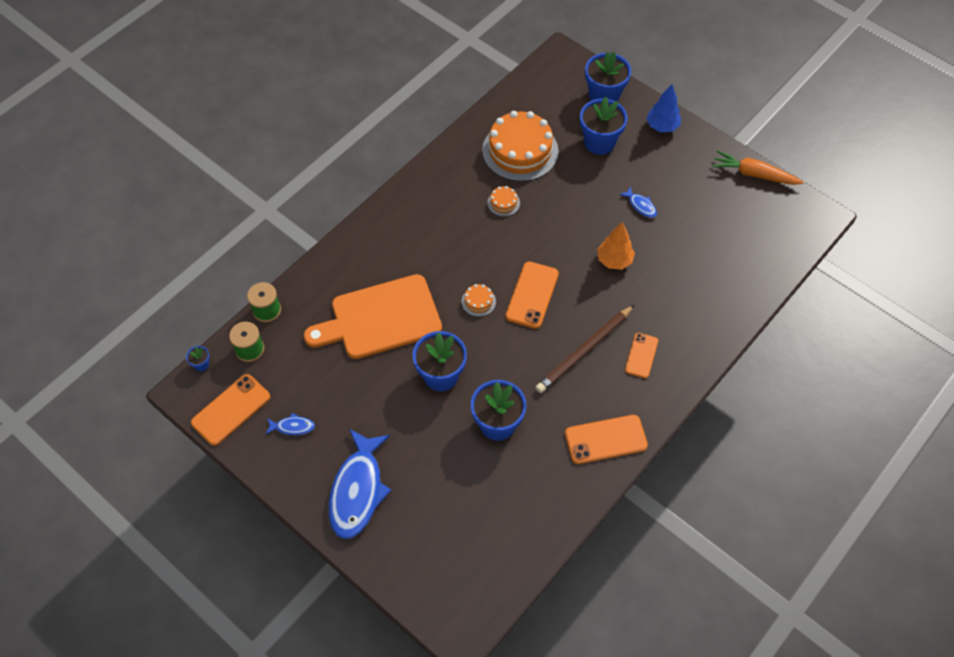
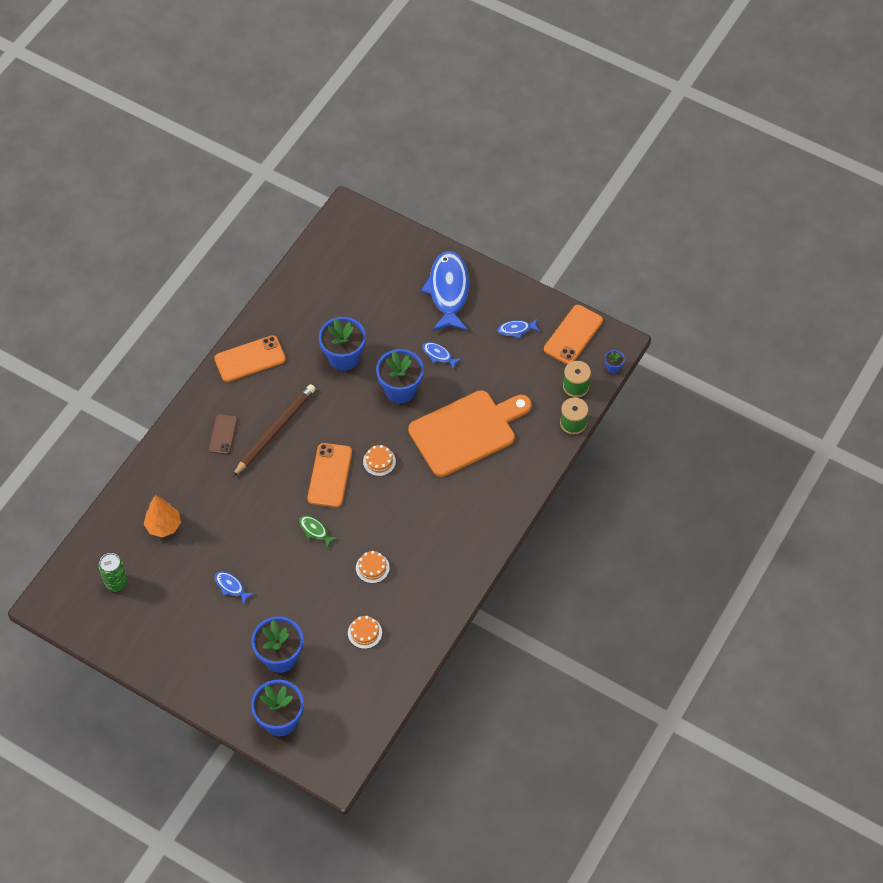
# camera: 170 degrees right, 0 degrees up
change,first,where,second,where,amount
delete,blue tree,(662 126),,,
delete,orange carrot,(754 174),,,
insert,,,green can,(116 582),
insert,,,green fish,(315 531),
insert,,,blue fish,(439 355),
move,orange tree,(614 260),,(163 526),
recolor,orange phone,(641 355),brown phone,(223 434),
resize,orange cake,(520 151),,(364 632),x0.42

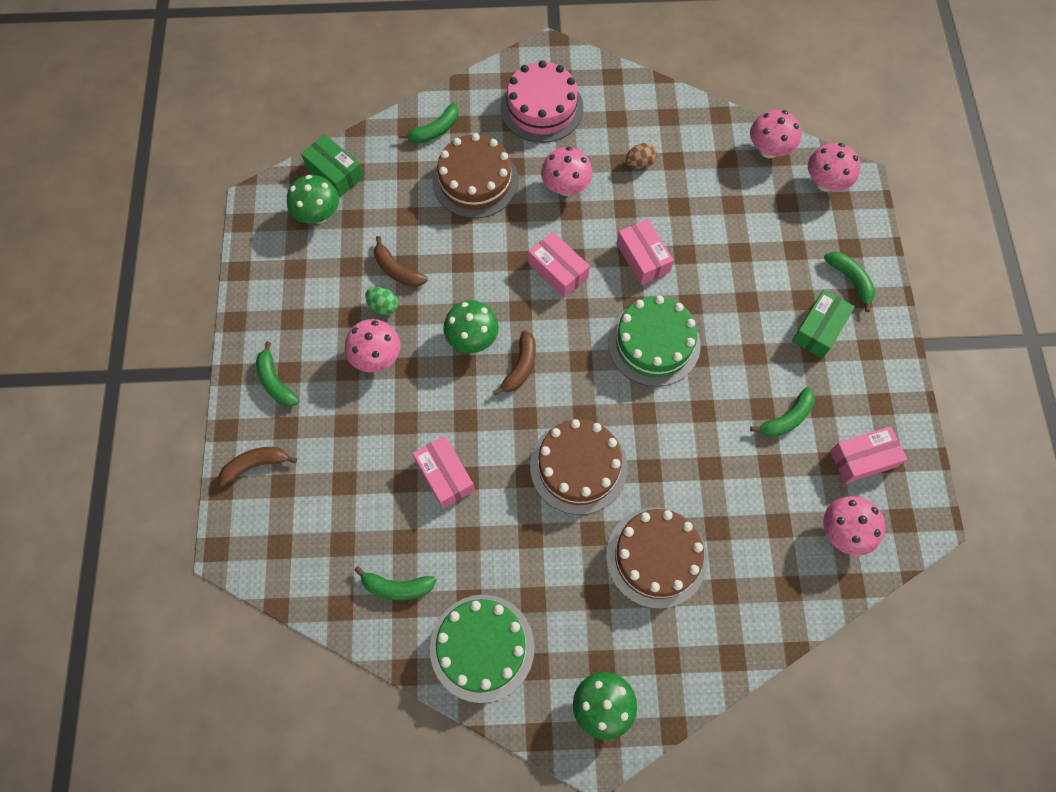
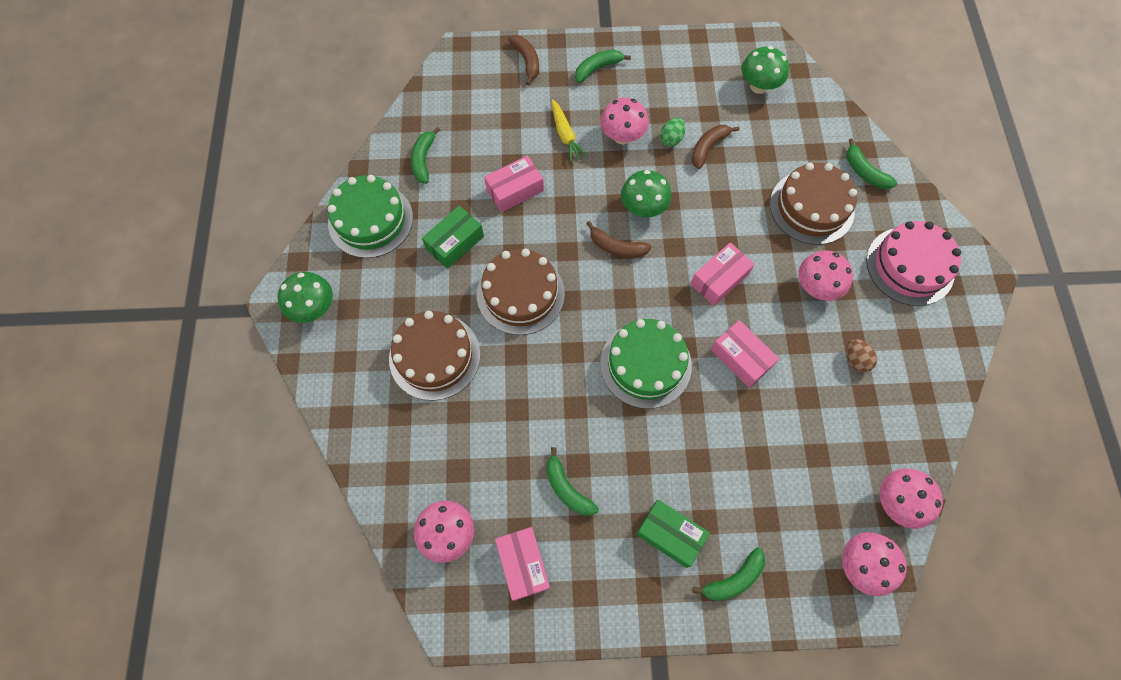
# camera: 90 degrees right, 0 degrees up
change,first,where,second,where,amount
insert,,,yellow carrot,(565 135),
move,green box,(335 172),,(455 243),
rotate,pink box,(643 258),,(741 358),75 degrees clockwise

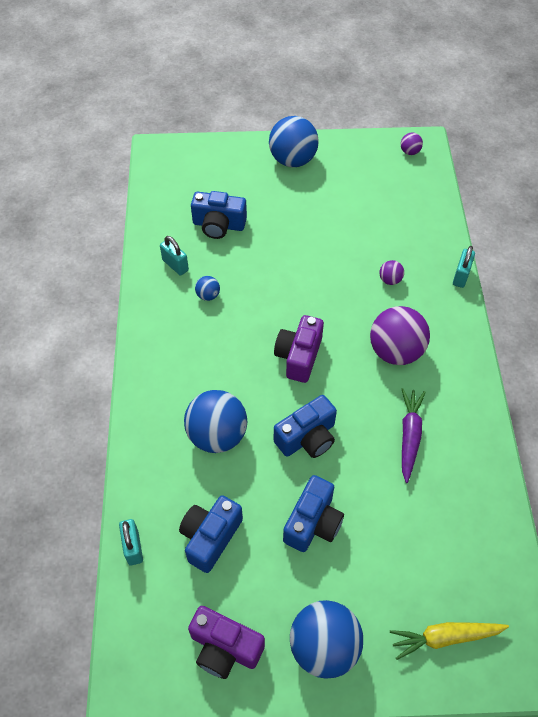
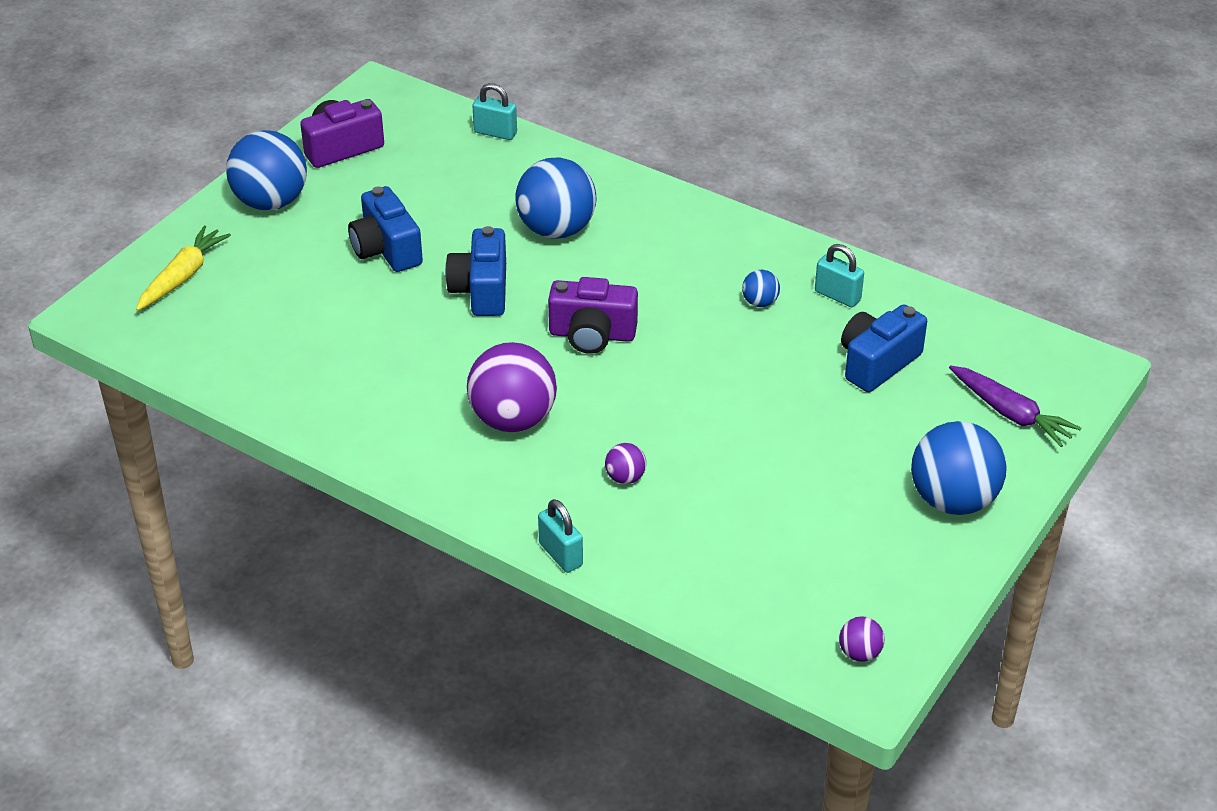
# camera: 125 degrees right, 15 degrees down
change,first,where,second,where,amount
delete,blue camera,(210 537),,,
move,purple carrot,(409 436),,(1011 414),
rotate,turquoise padlock,(175 265),,(837 296),45 degrees clockwise
rotate,purple camera,(299 356),,(592 335),135 degrees clockwise

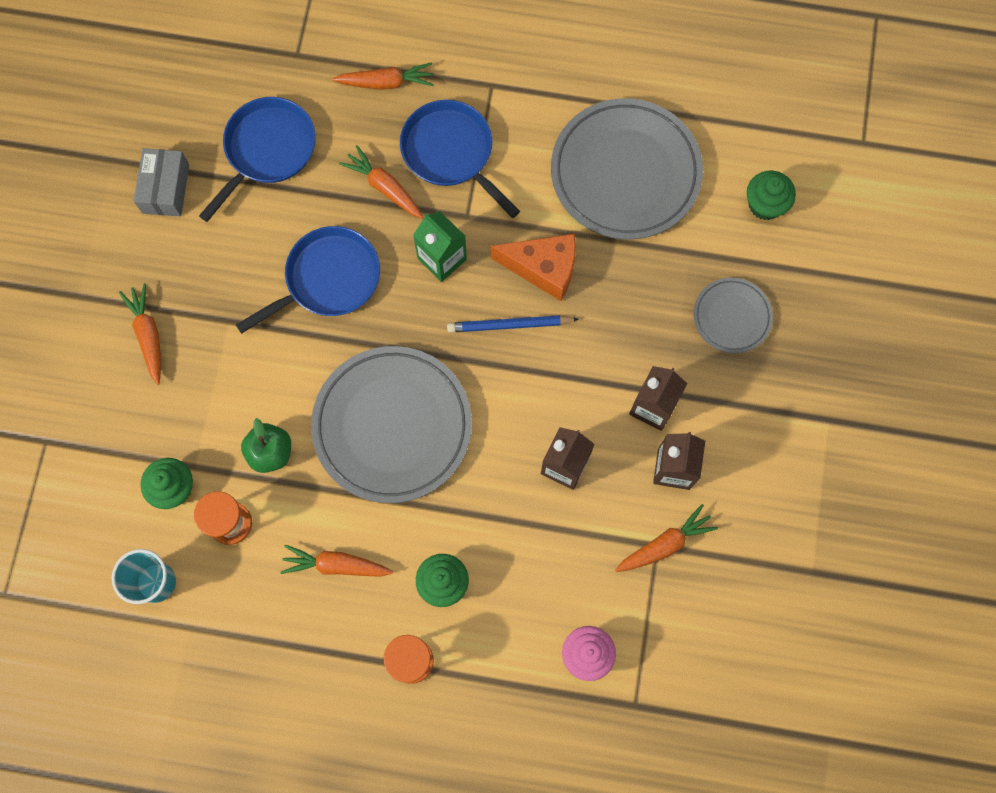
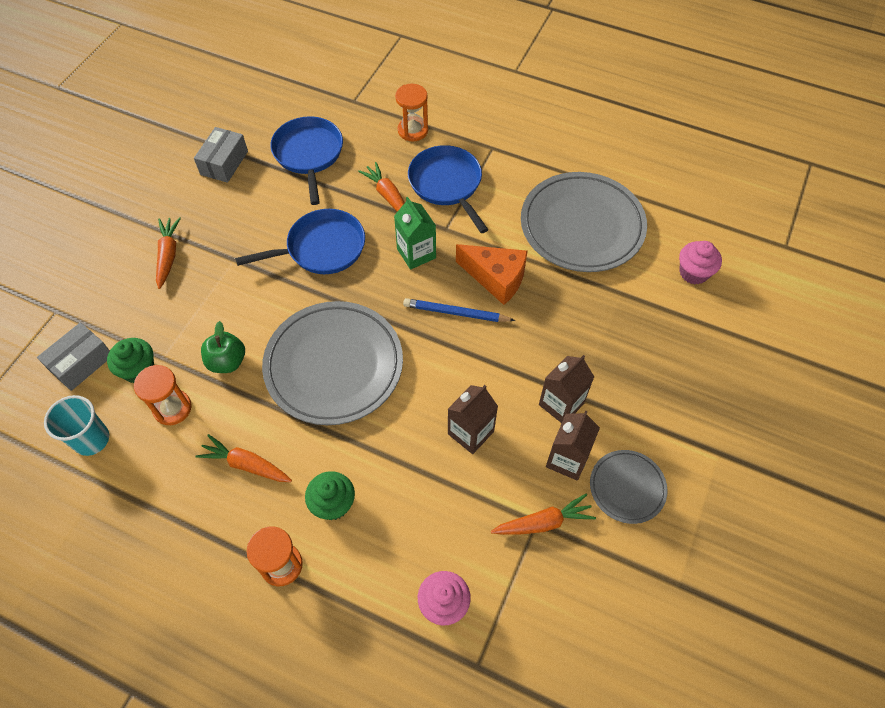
# camera: 15 degrees right, 15 degrees down
change,first,where,second,where,amount
insert,,,grey box,(81 363),
move,grey plate,(731 317),,(627 488),
replace,orange carrot,(386 82),orange hourglass,(413 130),
recolor,green cupcake,(765 204),pink cupcake,(693 273),
rotate,blue pan,(267 150),,(309 154),60 degrees counterclockwise

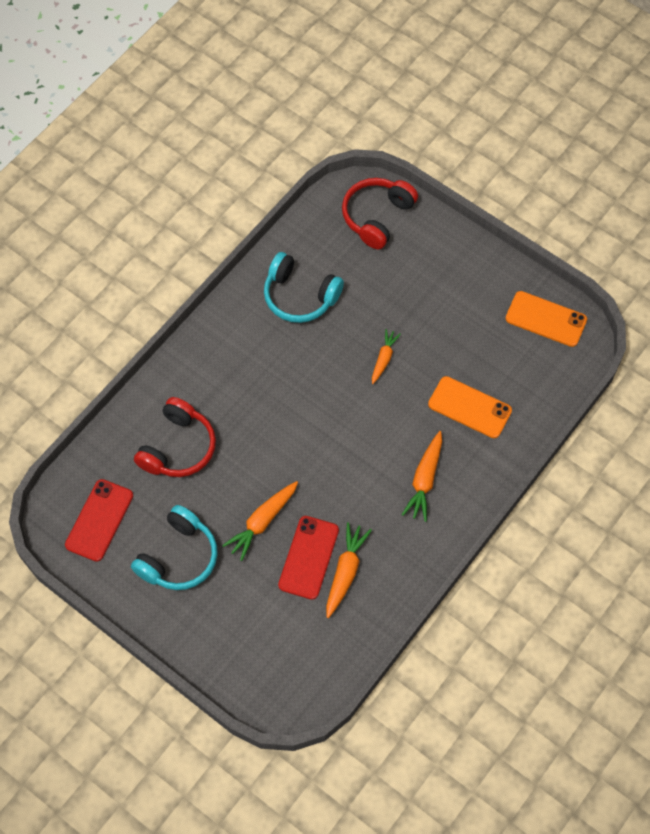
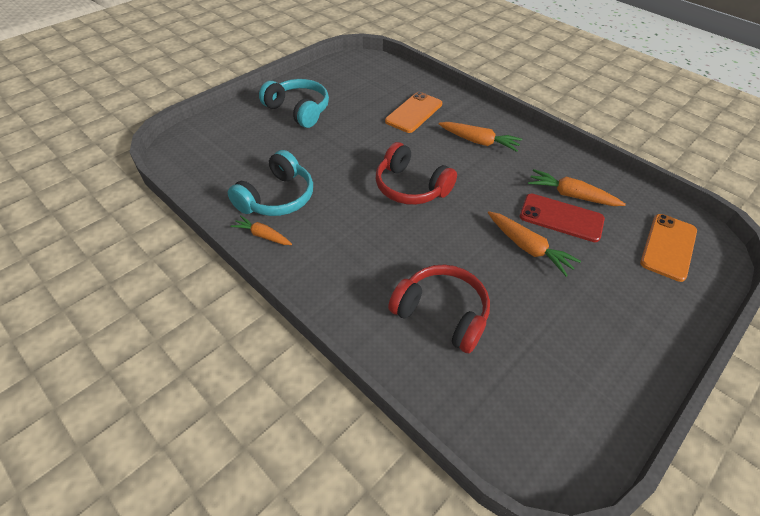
# camera: 85 degrees left, 15 degrees down
change,first,where,second,where,amount
delete,red phone,(99 520),,,
move,turquoise headphones,(179 557),,(298 110),
move,red headphones,(377 217),,(410 187),
move,orange carrot,(384 359),,(263 235),
move,orange phone,(546 319),,(668 247),

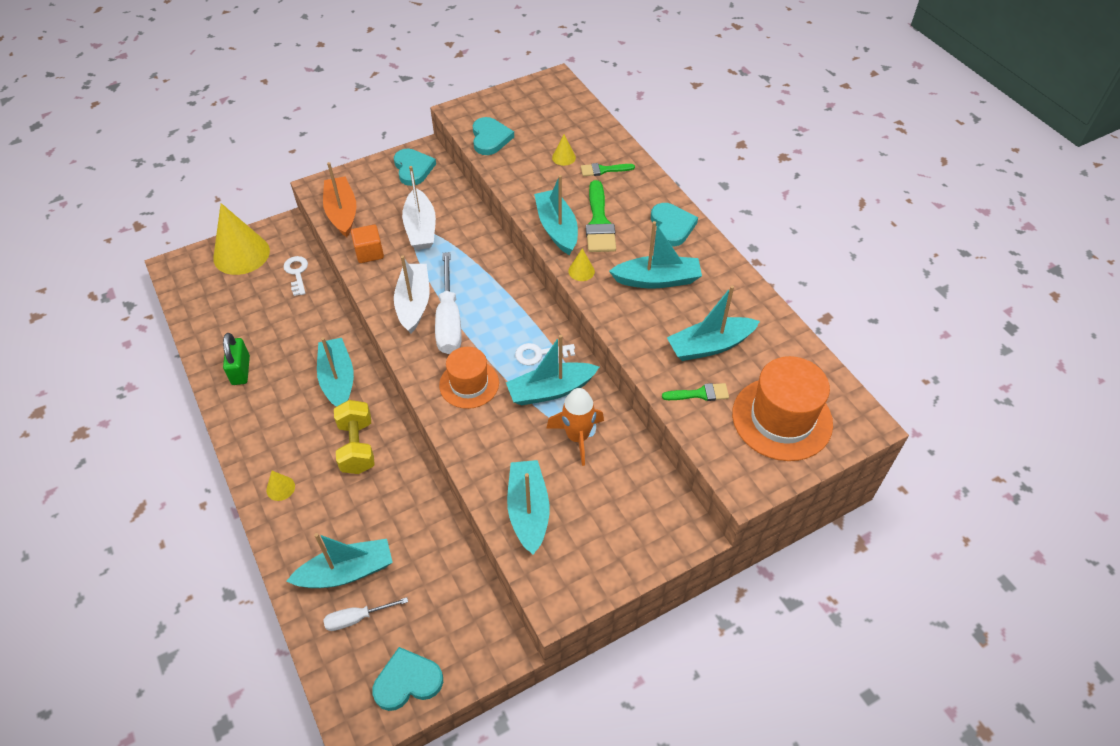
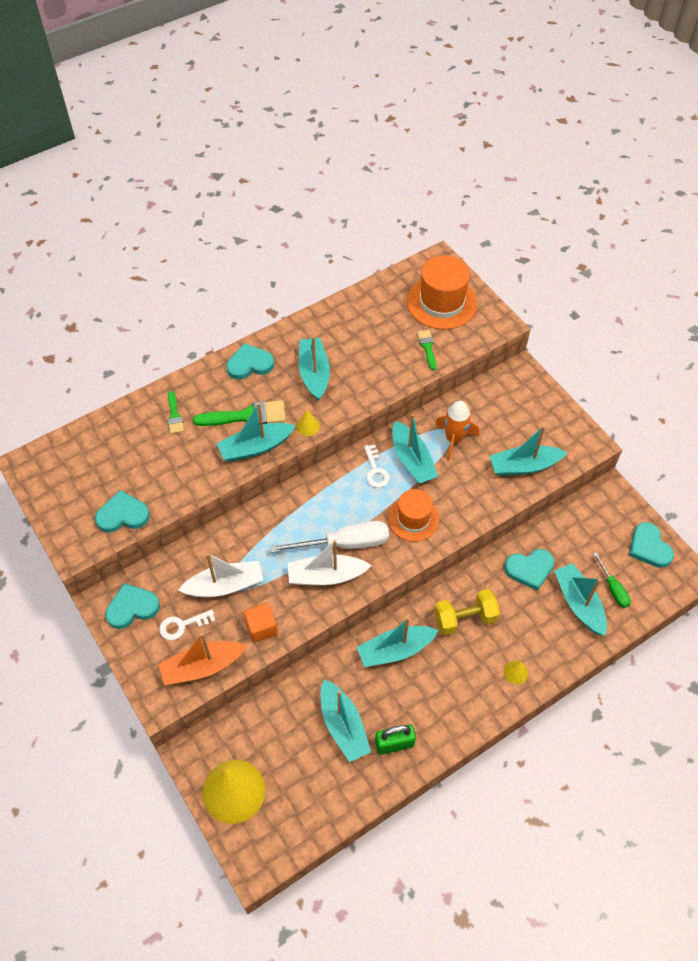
# camera: 95 degrees left, 5 degrees up
change,first,where,second,where,amount
delete,yellow cone,(563 157),,,
insert,,,turquoise heart,(529 569),
move,white key,(297 273),,(182 625),
move,turquoise boat,(709 346),,(343 726),
recolor,white screwdriver,(357 618),green screwdriver,(613 588),

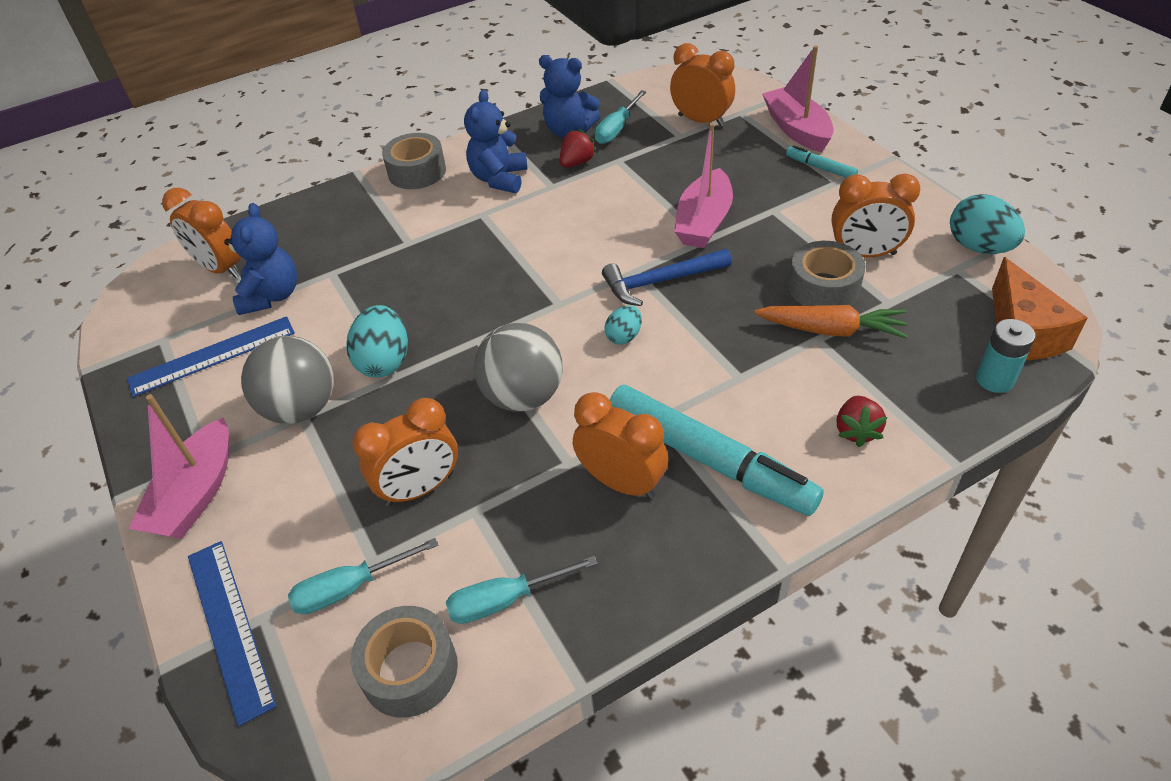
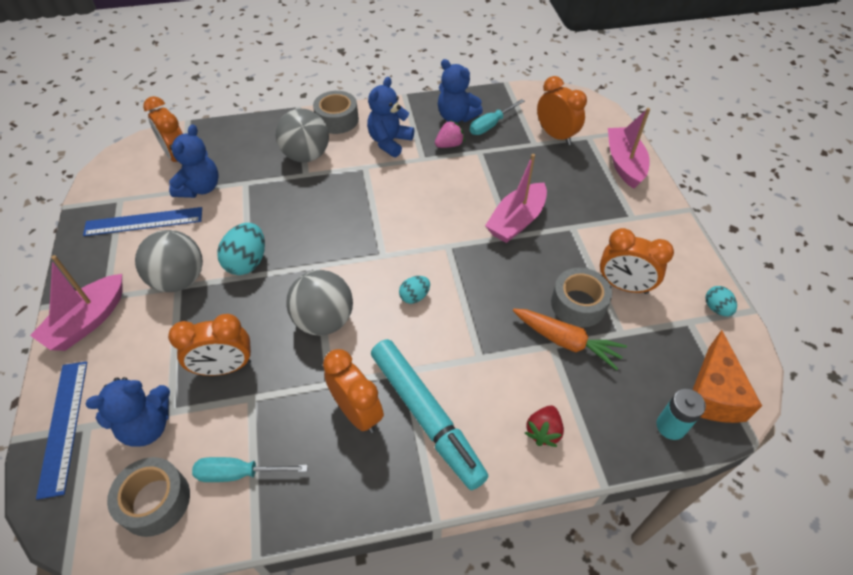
# camera: 15 degrees right, 5 degrees up
change,first,where,second,where,amount
delete,blue hammer,(660 281),,,
delete,turquoise marker,(821 168),,,
insert,,,grey ball,(306 155),
replace,turquoise screwdriver,(350 588),blue teddy bear,(147 426),
recolor,red strawberry,(577 163),pink strawberry,(449 145),
resize,turquoise egg,(979 247),,(716 308),x0.57

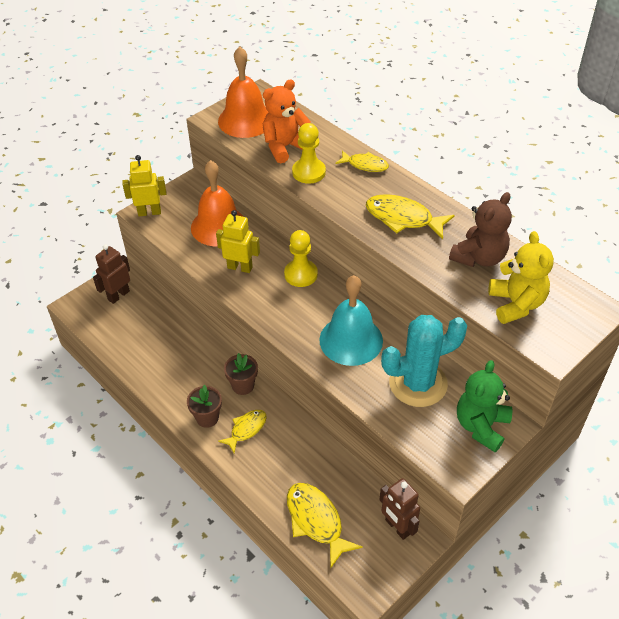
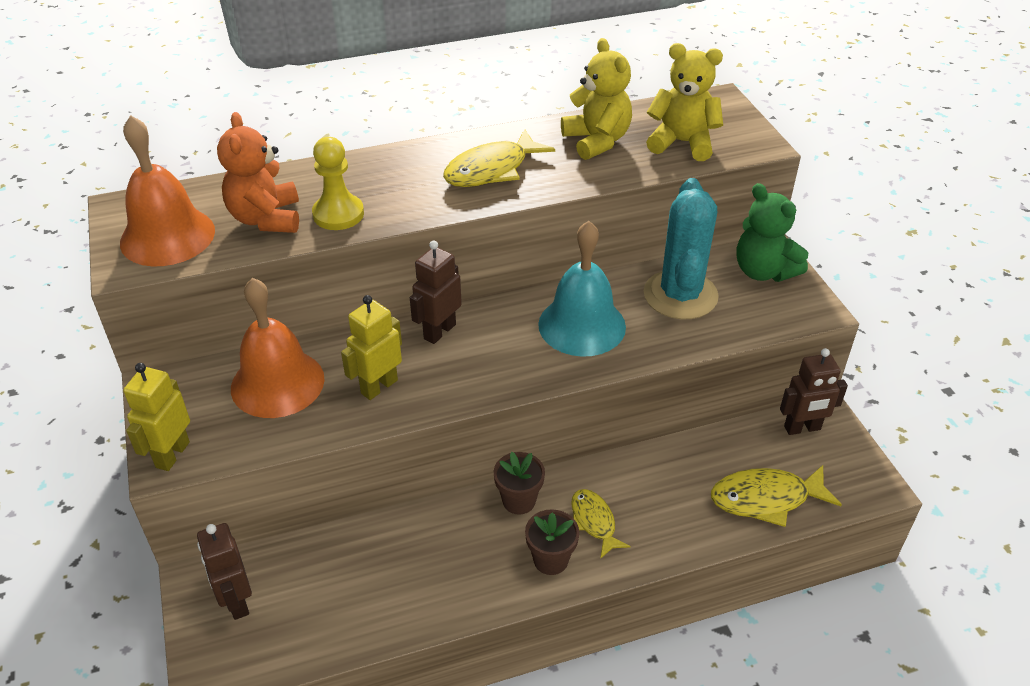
# camera: 65 degrees left, 5 degrees down
change,first,where,second,where,amount
delete,yellow fish,(365 165),,,
replace,yellow pawn,(301 274),brown robot,(439 331),
recolor,brown teddy bear,(479 257),yellow teddy bear,(597 141),

